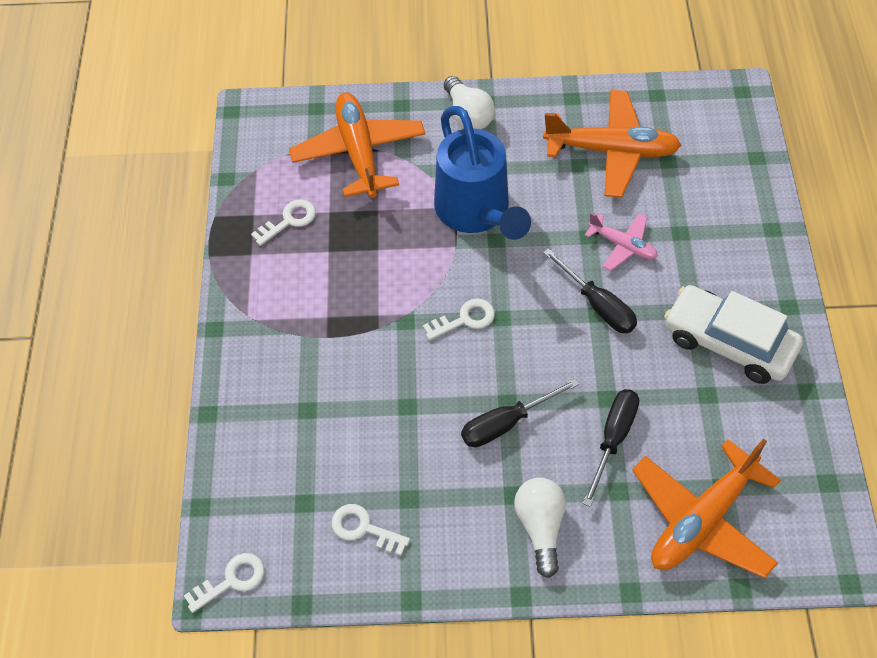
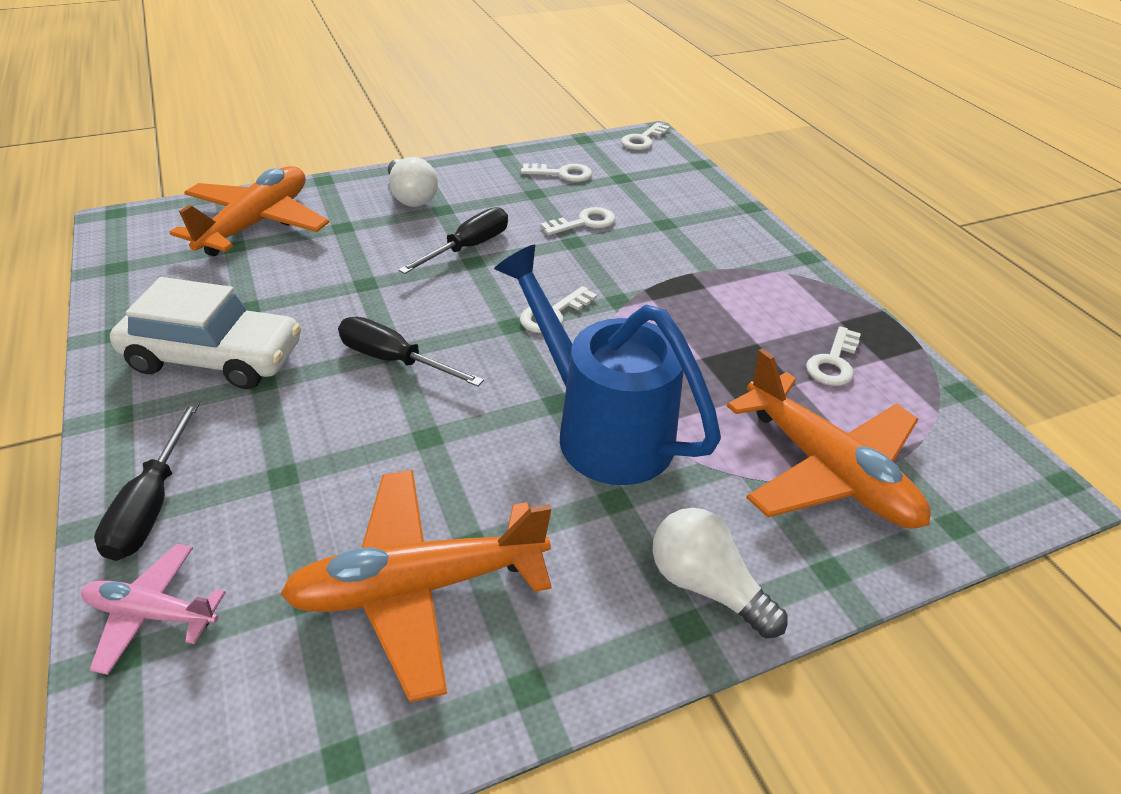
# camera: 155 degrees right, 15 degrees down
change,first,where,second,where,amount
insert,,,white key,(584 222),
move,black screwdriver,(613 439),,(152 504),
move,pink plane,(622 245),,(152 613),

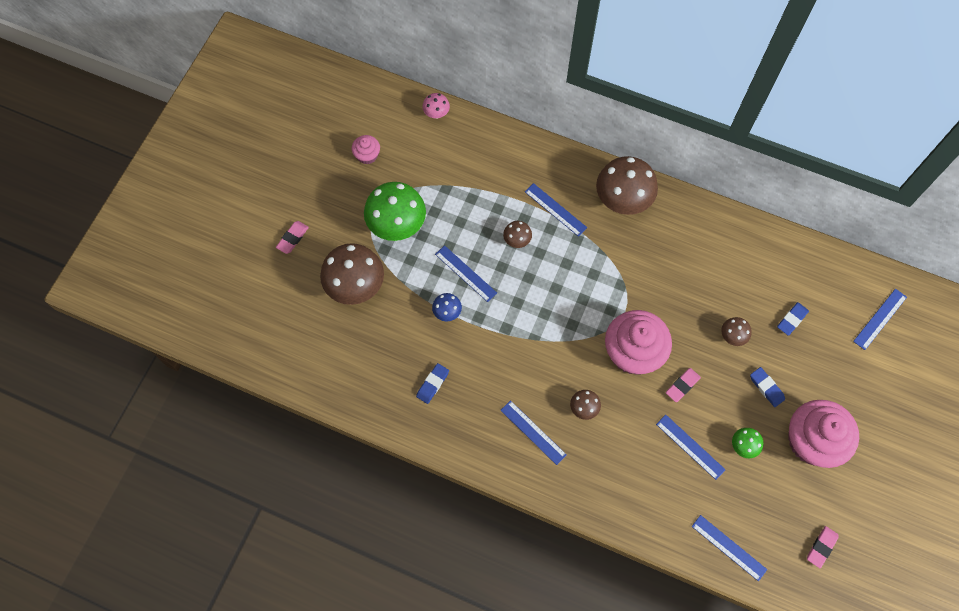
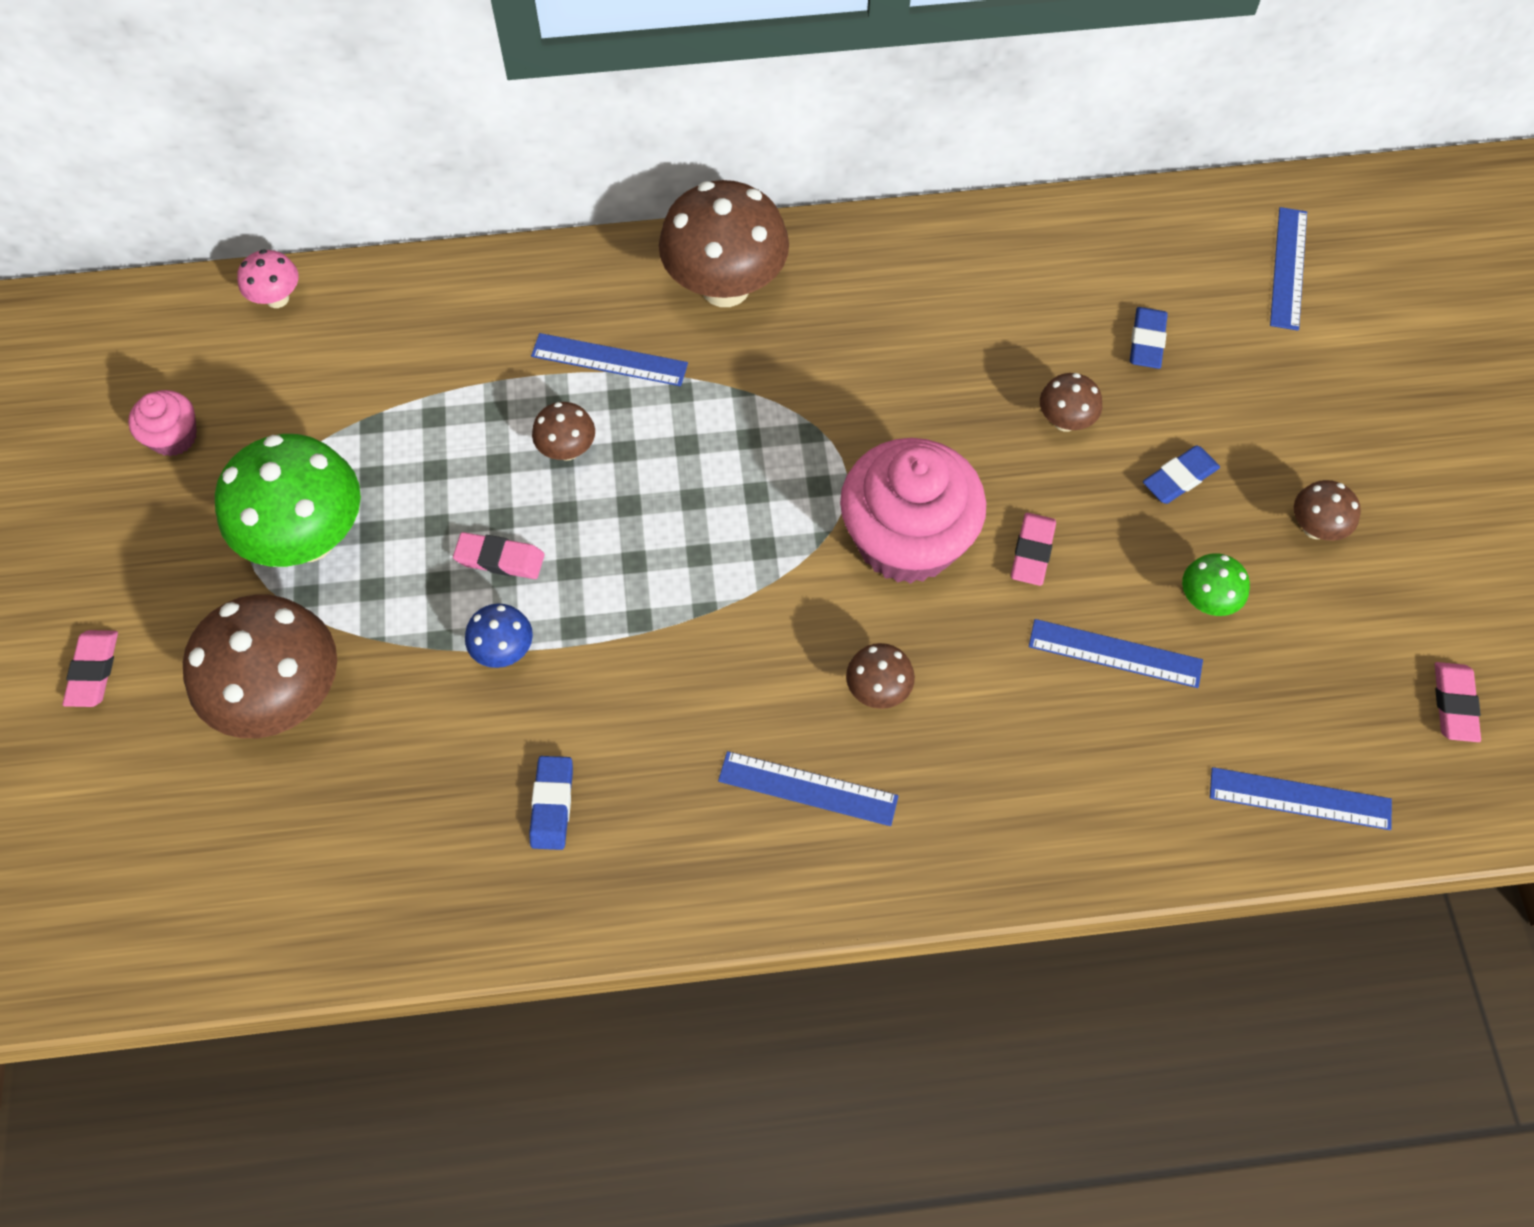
# camera: 30 degrees left, 5 degrees down
change,first,where,second,where,amount
replace,blue ruler,(465 273),pink eraser,(500 559),
replace,pink cupcake,(812 441),brown mushroom,(1315 528),
rotate,blue eraser,(766 388),,(1179 478),60 degrees counterclockwise

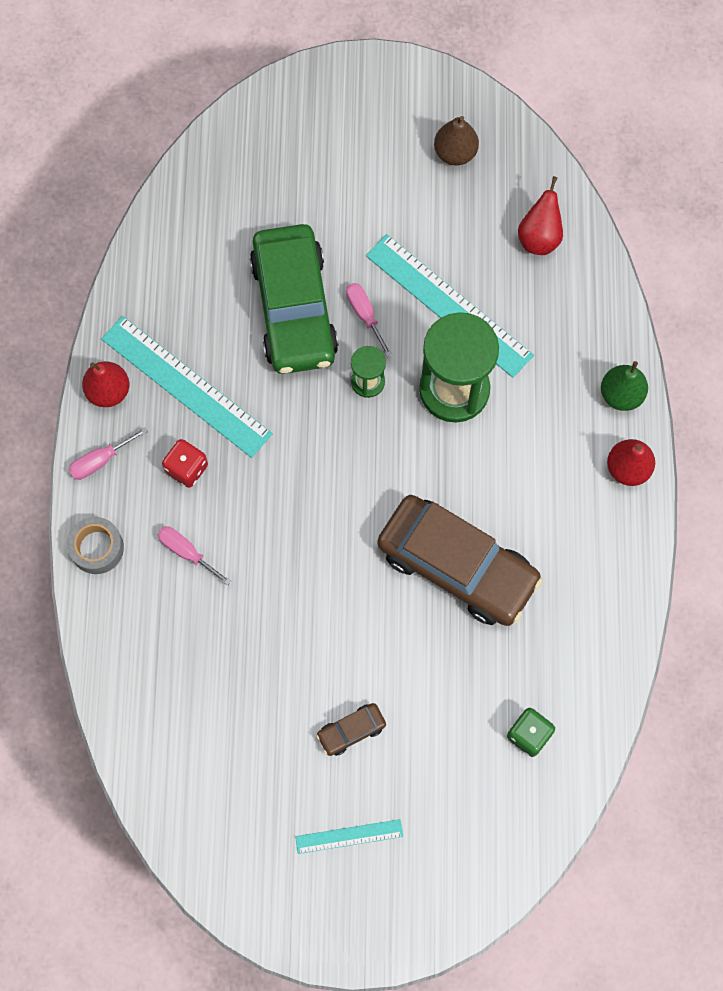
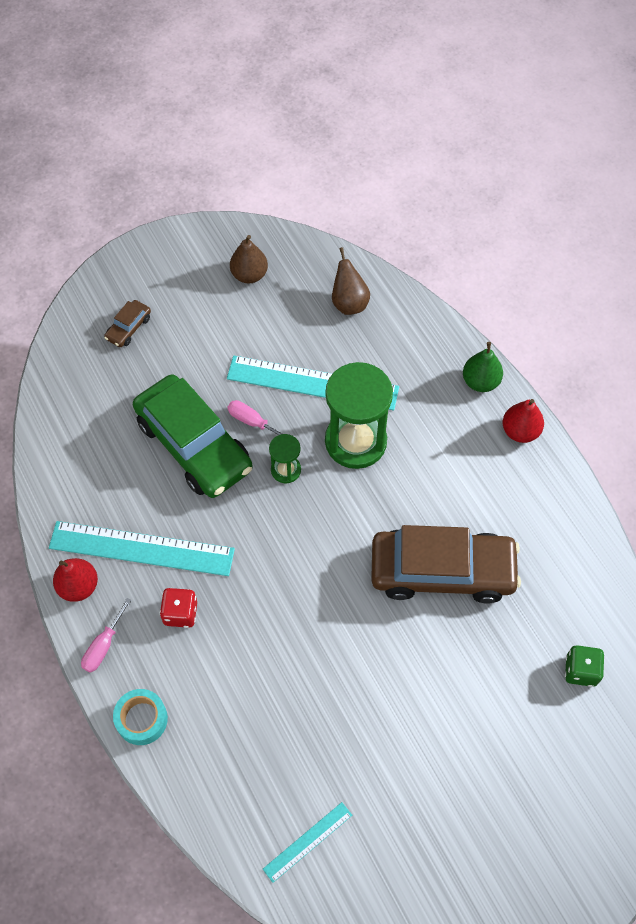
# camera: 30 degrees left, 10 degrees down
change,first,where,second,where,amount
delete,pink screwdriver,(187 552),,,
move,turquoise ruler,(349 836),,(308 842),
move,brown car,(351 730),,(128 328),
recolor,grey tape,(97 548),turquoise tape,(142 719),
recolor,red pear,(539 237),brown pear,(349 303),

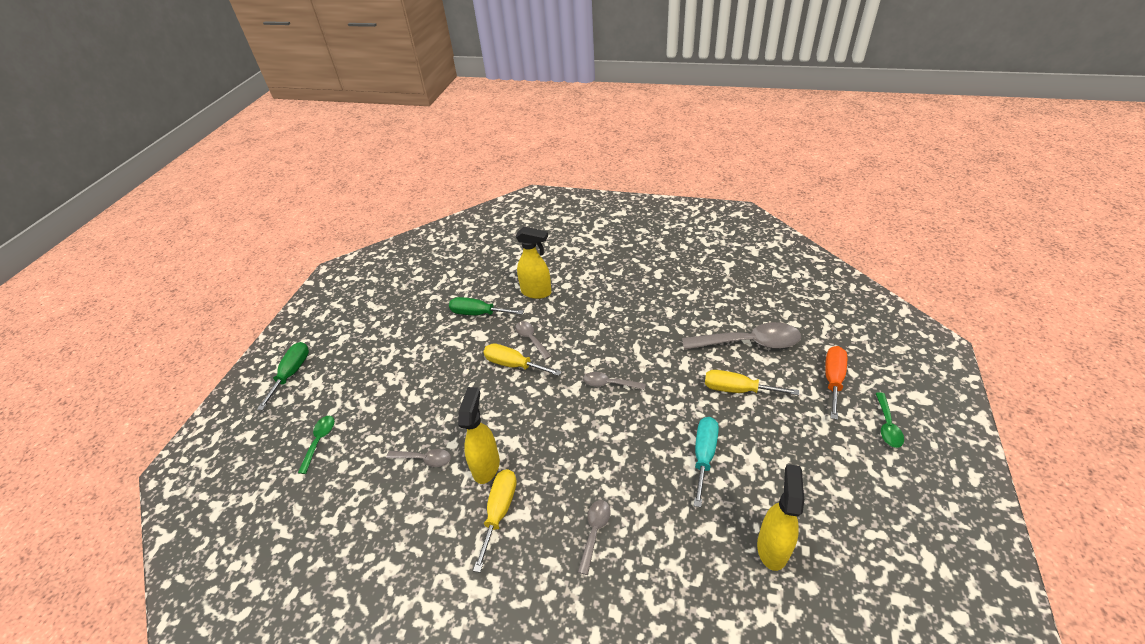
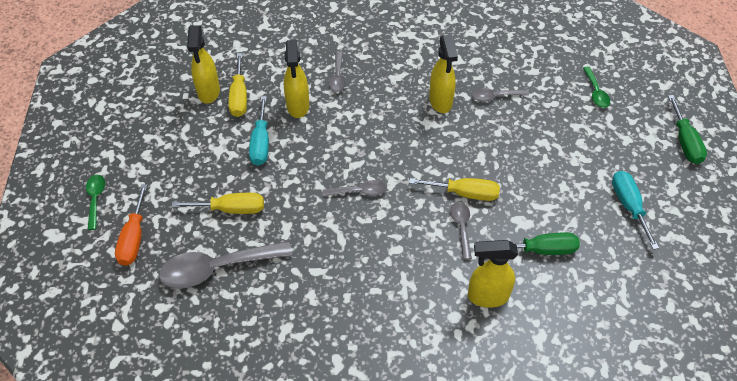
# camera: 160 degrees right, 10 degrees up
change,first,where,second,where,amount
insert,,,yellow spray bottle,(298 106),
insert,,,turquoise screwdriver,(628 206),
move,yellow screwdriver,(499 511),,(239 97),
rotate,grey spoon,(531 339),,(461 227),135 degrees counterclockwise

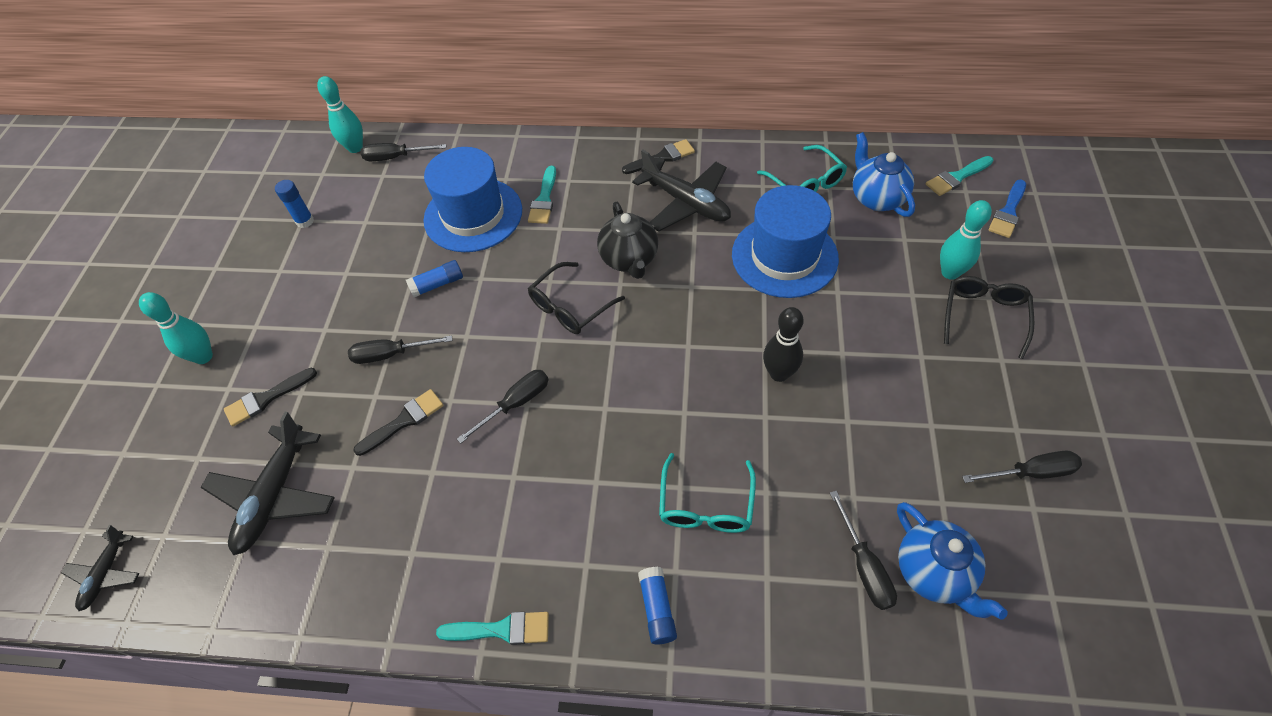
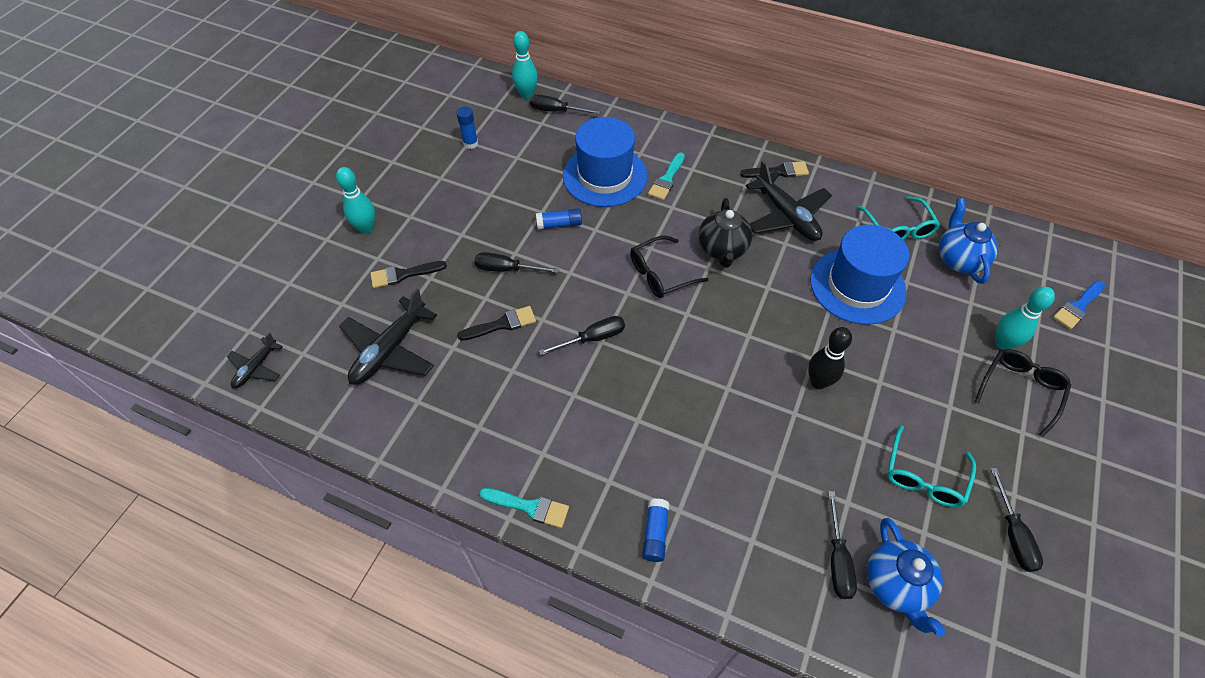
# camera: 15 degrees right, 0 degrees up
change,first,where,second,where,amount
delete,turquoise brush,(956 177),,,
move,turquoise glasses,(706 505),,(924 476),
rotate,black screwdriver,(1030 472),,(1013 534),75 degrees clockwise

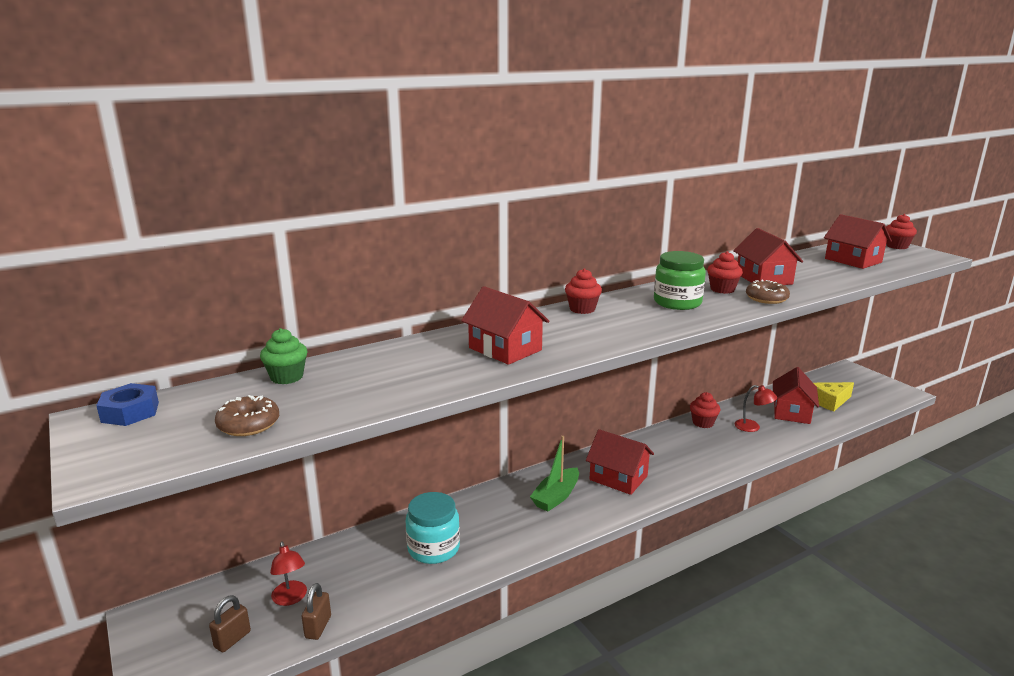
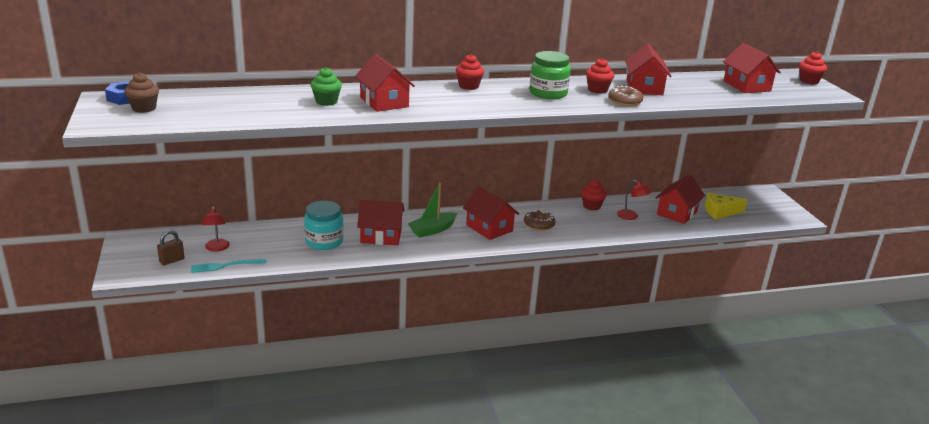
# camera: 15 degrees right, 5 degrees up
change,first,where,second,where,amount
insert,,,brown cupcake,(144 108),
insert,,,red house,(381 236),
move,brown donut,(248 424),,(539 225),
move,green cupcake,(287 377),,(326 102),
replace,brown padlock,(318 627),turquoise fork,(225 266),

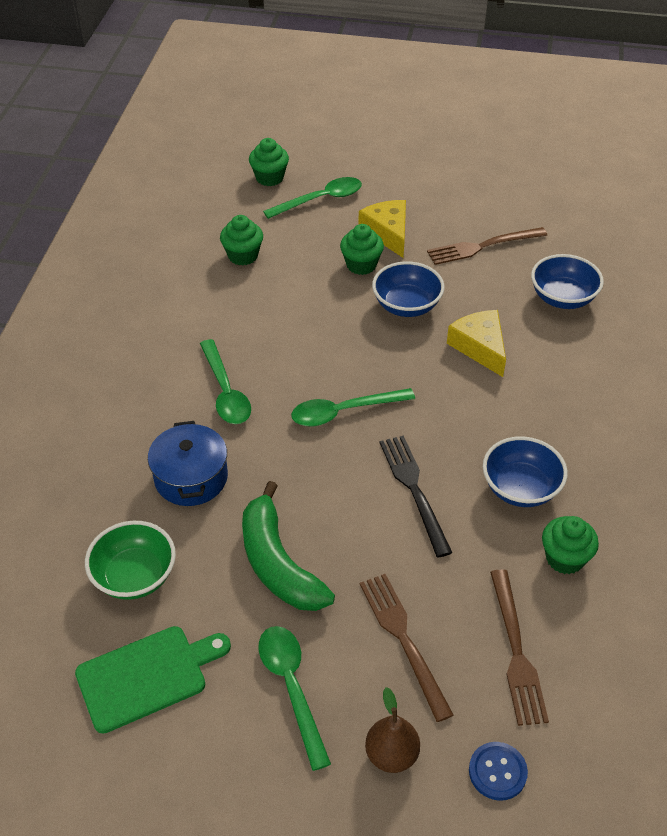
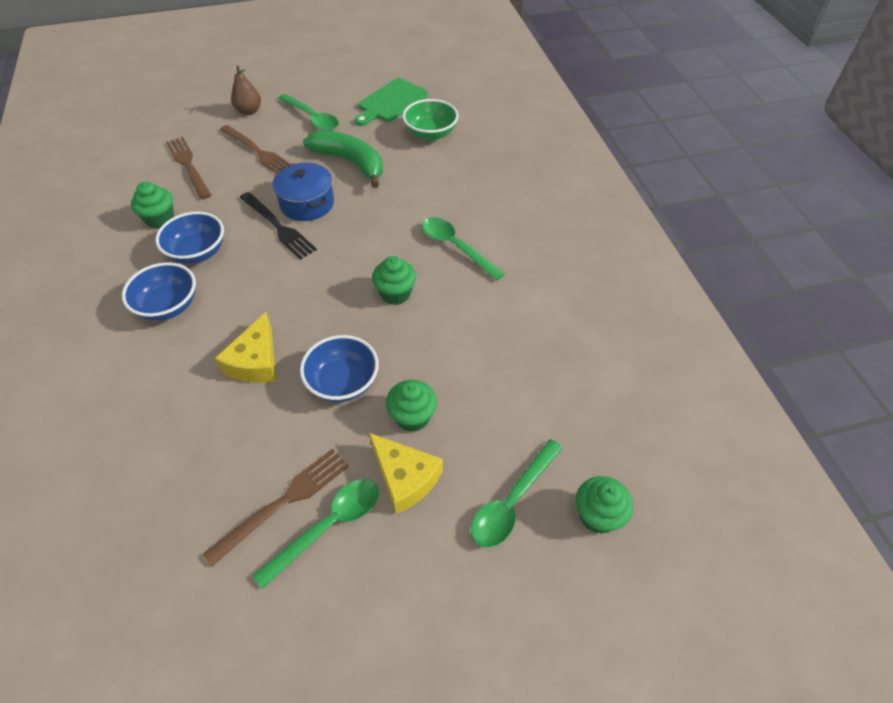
# camera: 155 degrees right, 5 degrees up
change,first,where,second,where,amount
delete,blue button,(497 772),,,
move,blue pot,(191 478),,(307 203),
move,green cupcake,(243 256),,(395 293),
move,green spoon,(344 412),,(328 526),
move,blue bowl,(562 298),,(168 306),
rotate,yellow cheese,(480 347),,(255 361),60 degrees clockwise

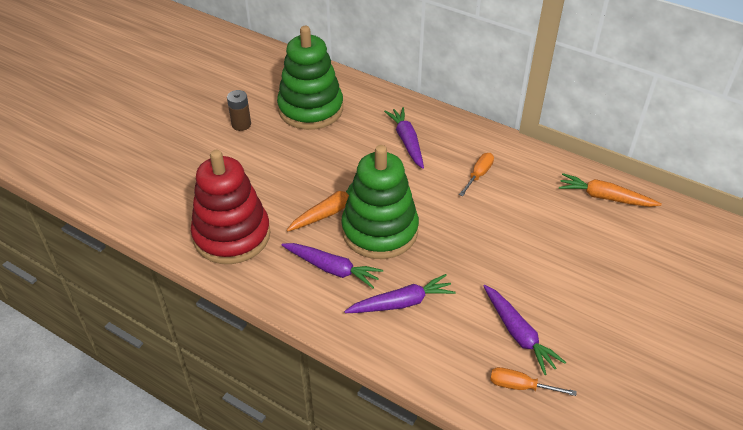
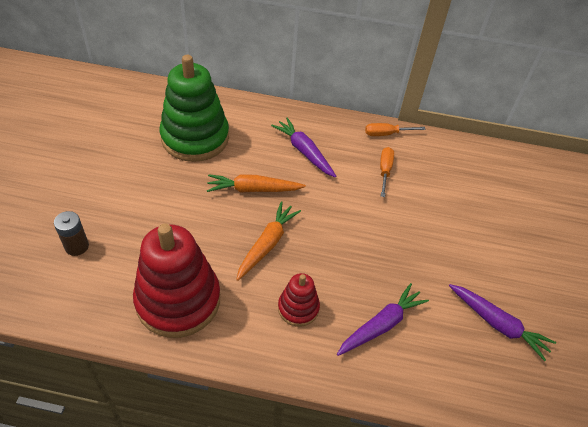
# camera: 25 degrees left, 5 degrees up
change,first,where,second,where,amount
delete,green stacking toy,(379 231),,,
move,brown battery,(241 124),,(77 246),
move,orange screwdriver,(521 386),,(386 134),
move,orange carrot,(605 197),,(253 189),
replace,purple carrot,(332 269),red stacking toy,(298 308),

